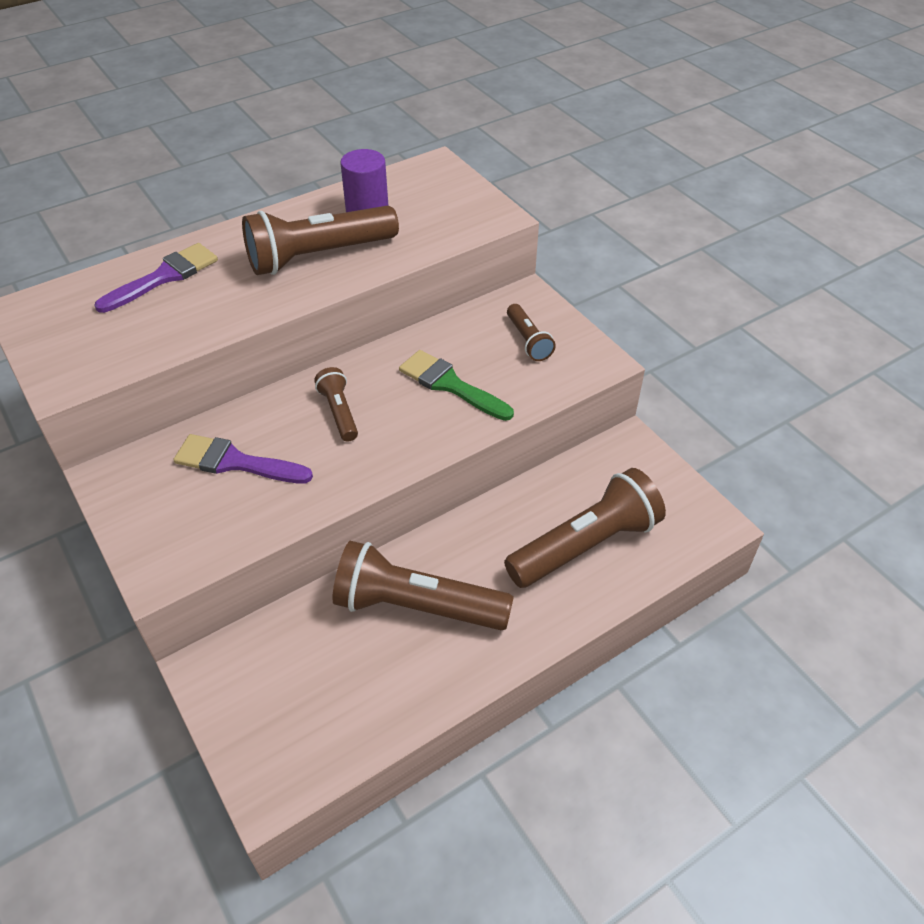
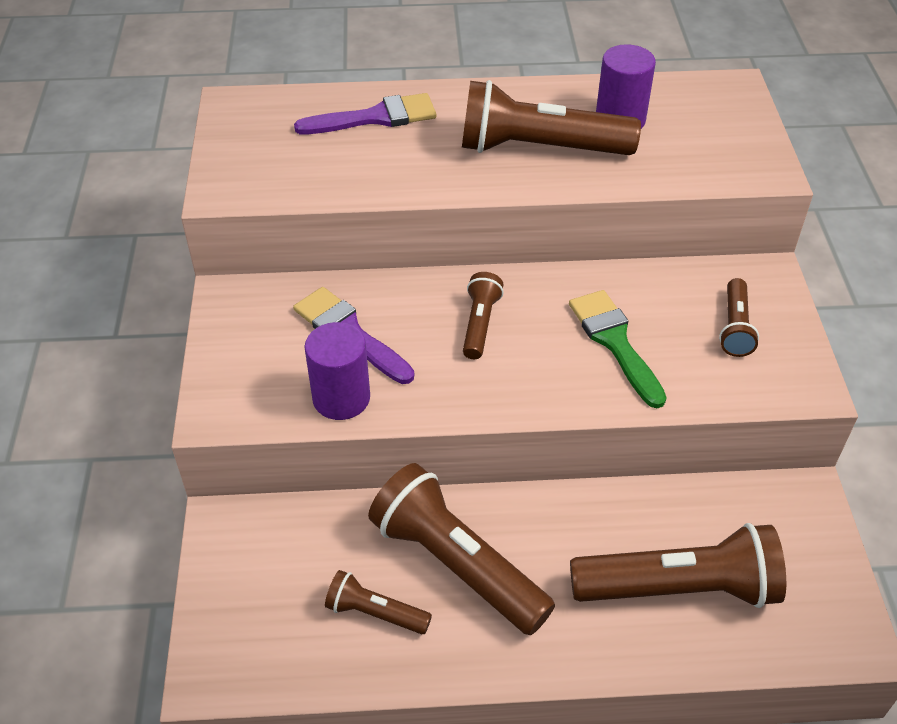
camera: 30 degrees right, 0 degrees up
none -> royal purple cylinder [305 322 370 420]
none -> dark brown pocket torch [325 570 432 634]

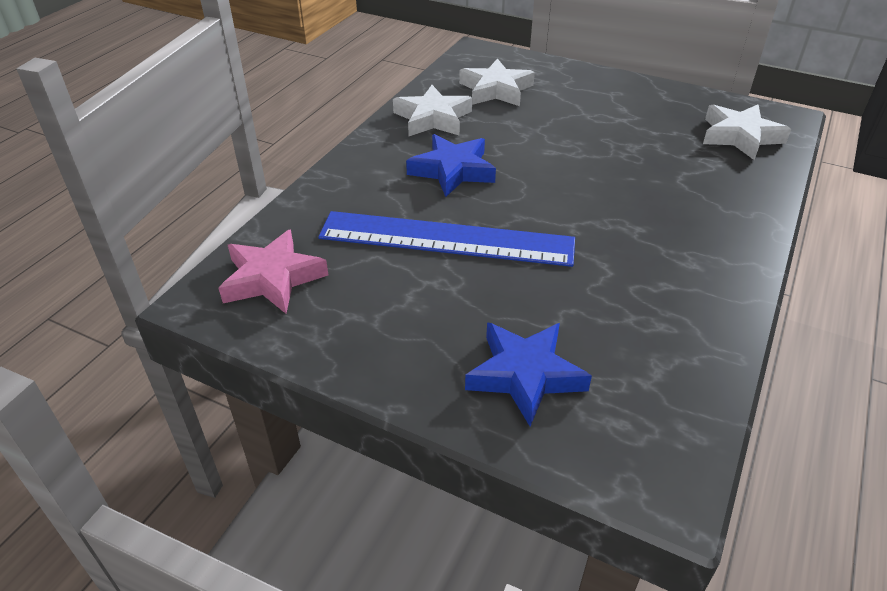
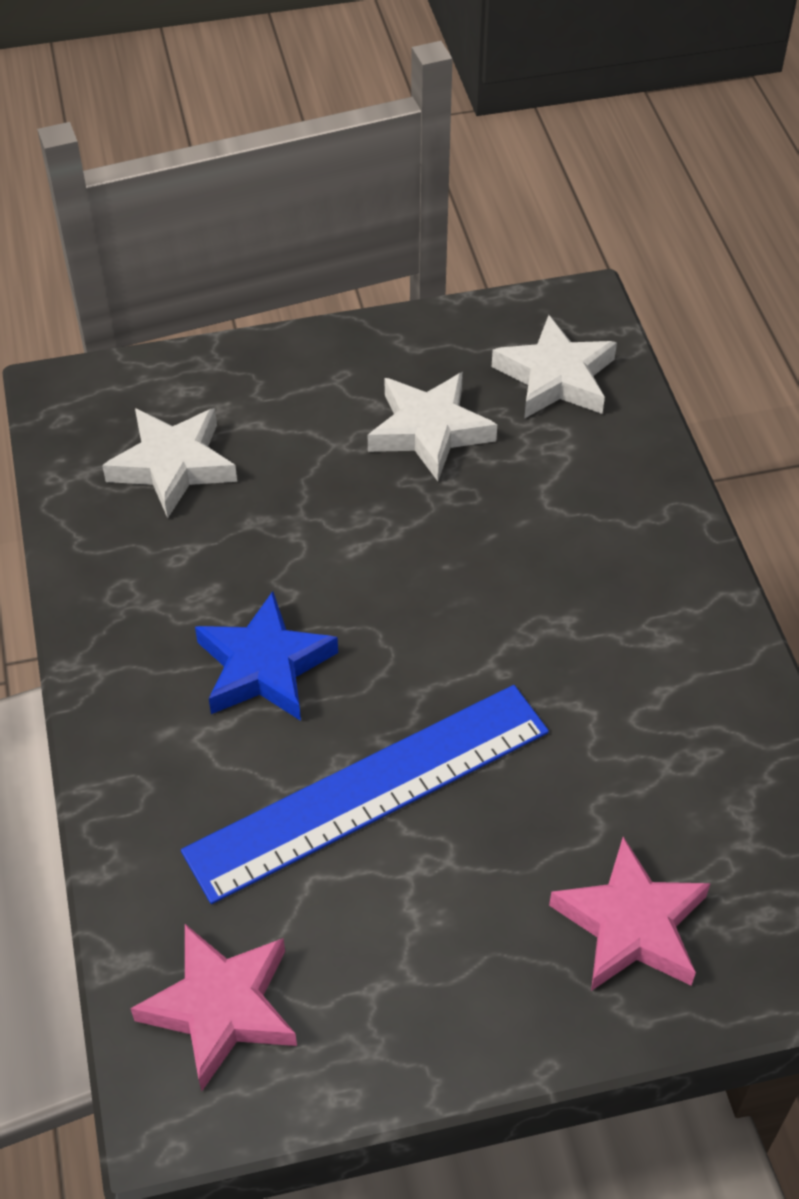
camera: 40 degrees left, 10 degrees up
pure white five-pointed star [393 85 472 136] -> pure white five-pointed star [368 372 497 481], relocated
blue five-pointed star [465 322 592 426] -> pink five-pointed star [549 837 711 991]

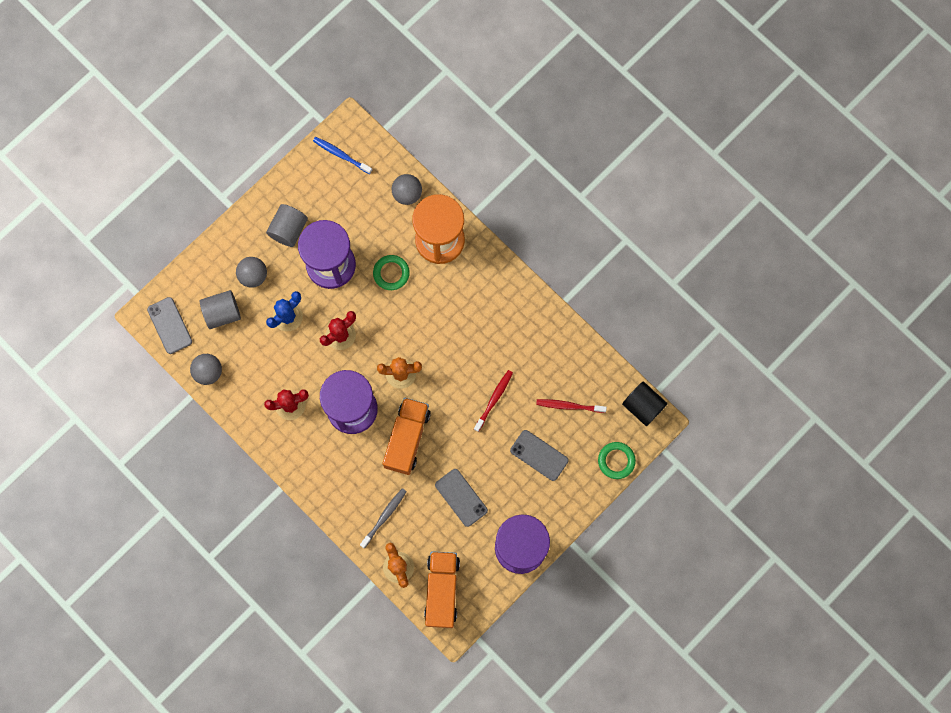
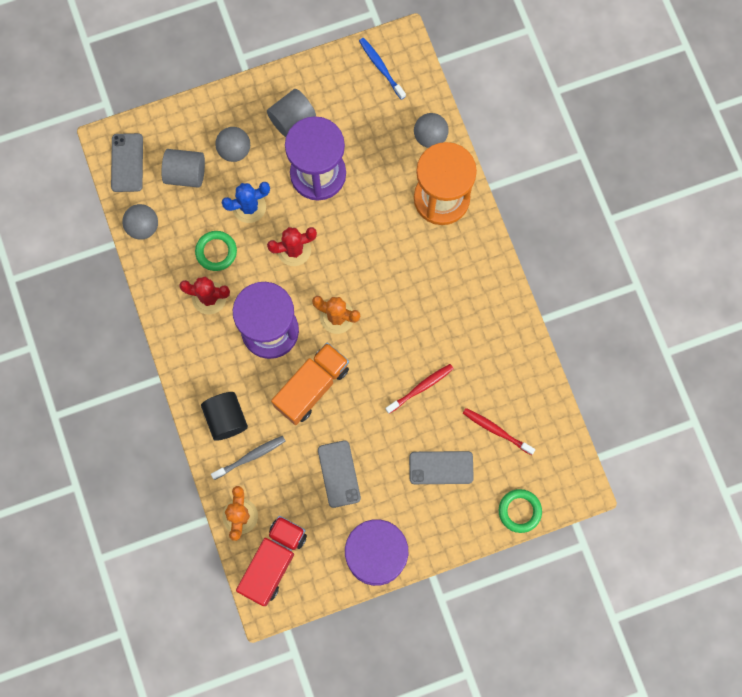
camera: 25 degrees right, 0 degrees up
emerald ring [373 255 410 290] -> emerald ring [195 231 237 271], relocated
orange-coloured truck [424 551 460 628] -> scarlet truck [236 516 307 606]
gray mobile phone [510 430 569 481] -> gray mobile phone [409 451 474 484], 60 degrees counterclockwise
black cylinder [622 382 667 426] -> black cylinder [201 392 248 441], relocated

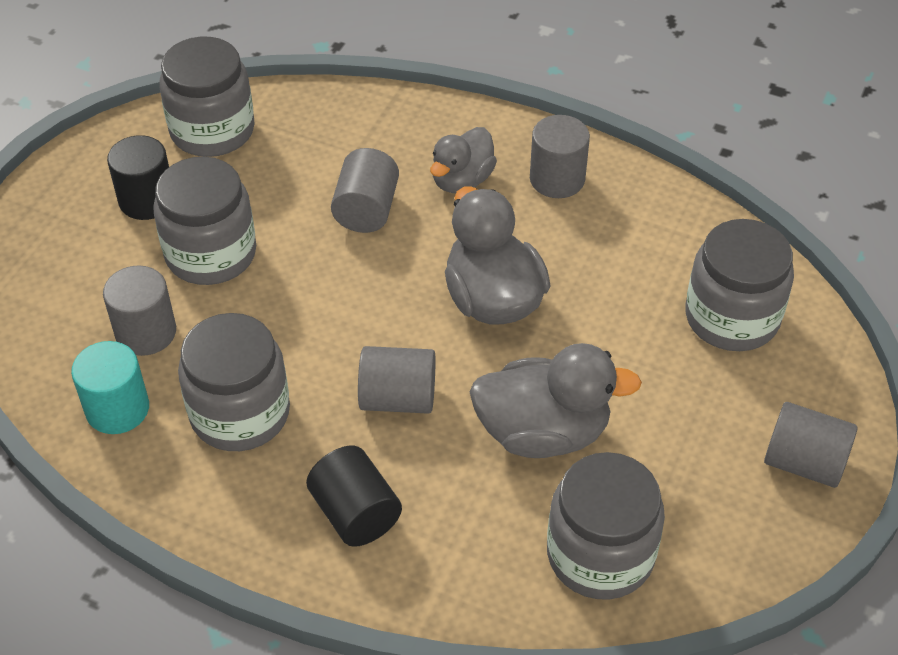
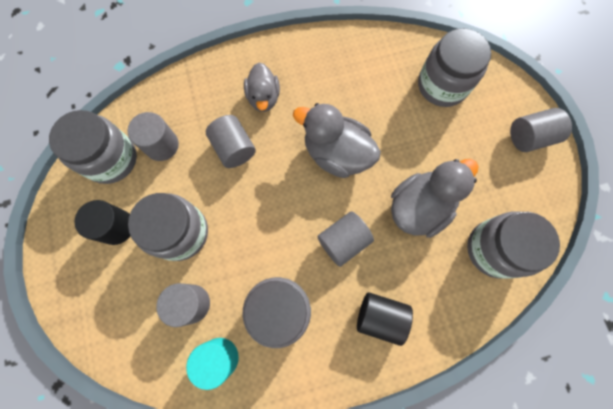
camera: 40 degrees left, 25 degrees up
gray cylinder [530 115 590 198] -> gray cylinder [128 112 179 161], relocated

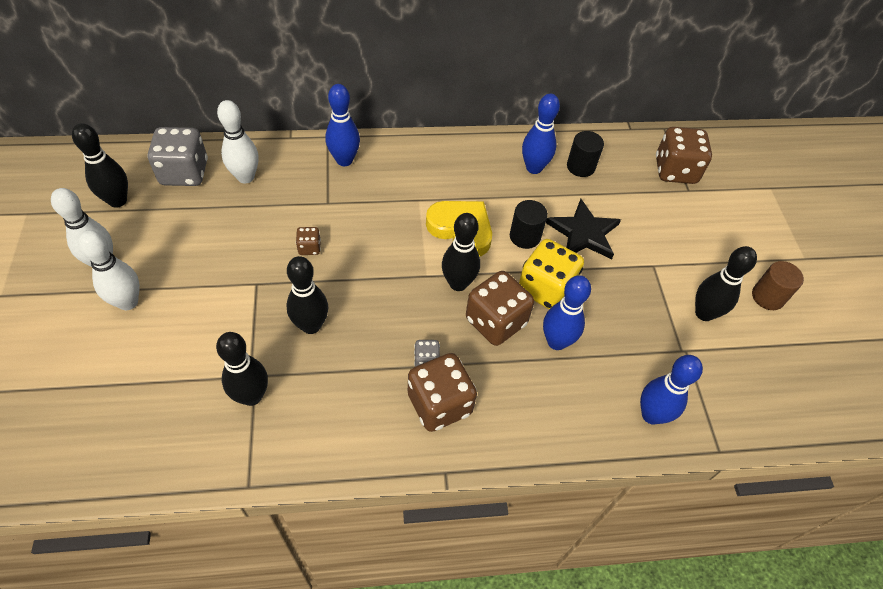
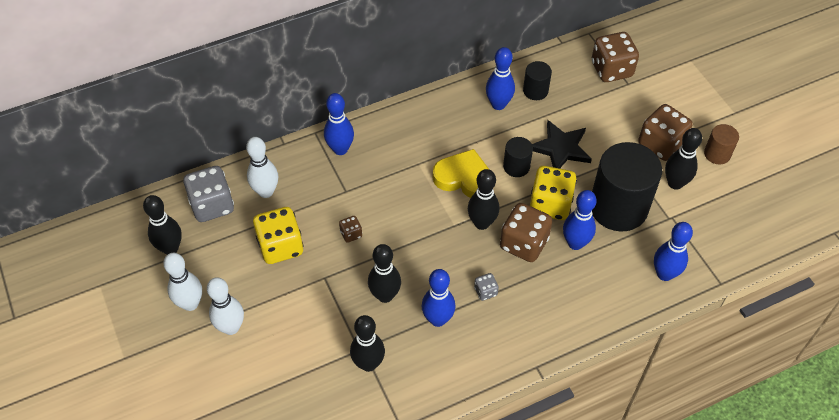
camera: 15 degrees left, 0 degrees up
dark brown dice [408 353 477 432] -> dark brown dice [638 104 693 161], relocated
none -> bright yellow dice [253 207 304 264]
none -> blue skittle [421 269 456 327]
none -> black cylinder [592 142 662 232]

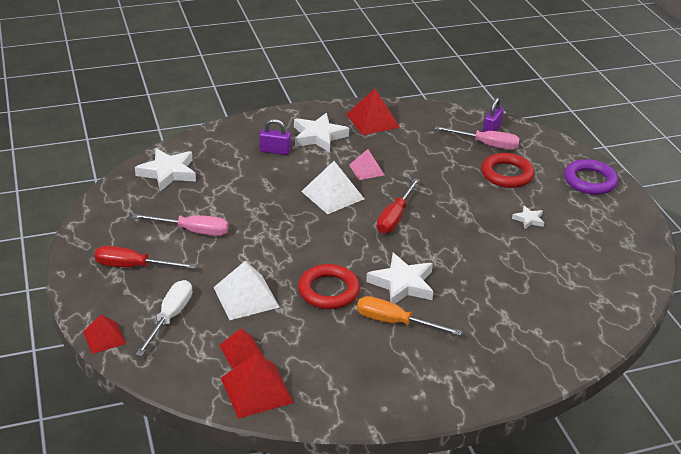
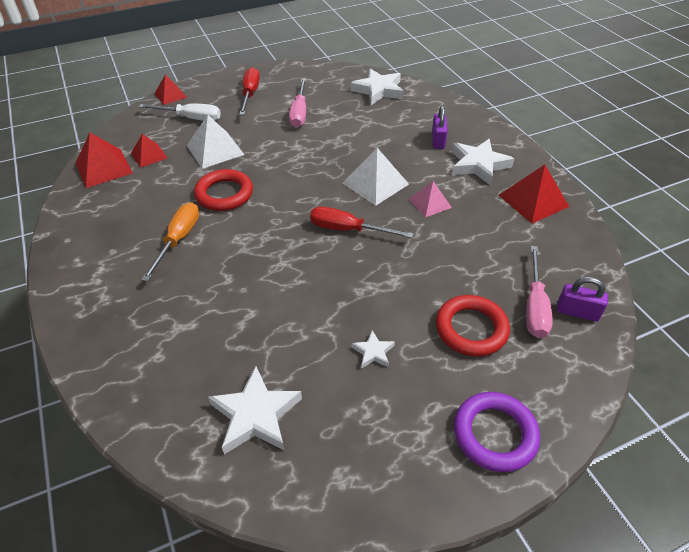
camera: 85 degrees right, 10 degrees up
pure white five-pointed star [366 253 434 304] -> pure white five-pointed star [208 366 302 455], relocated

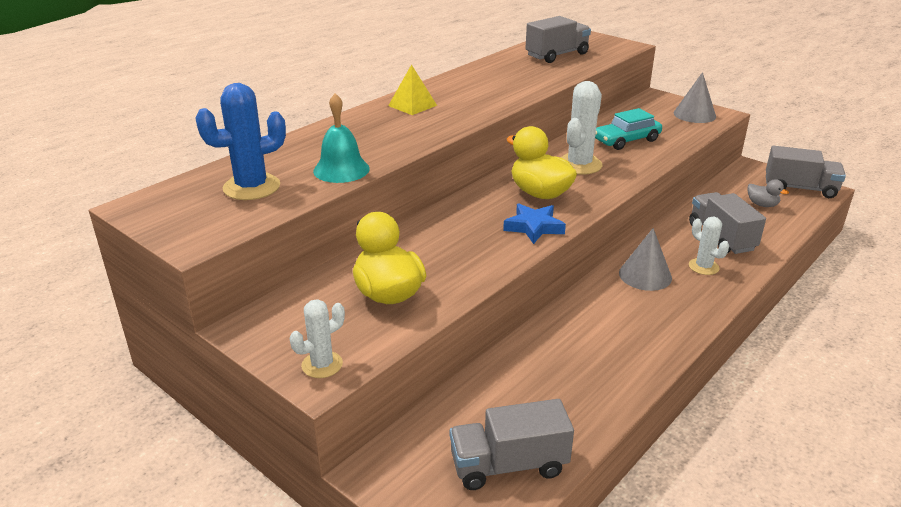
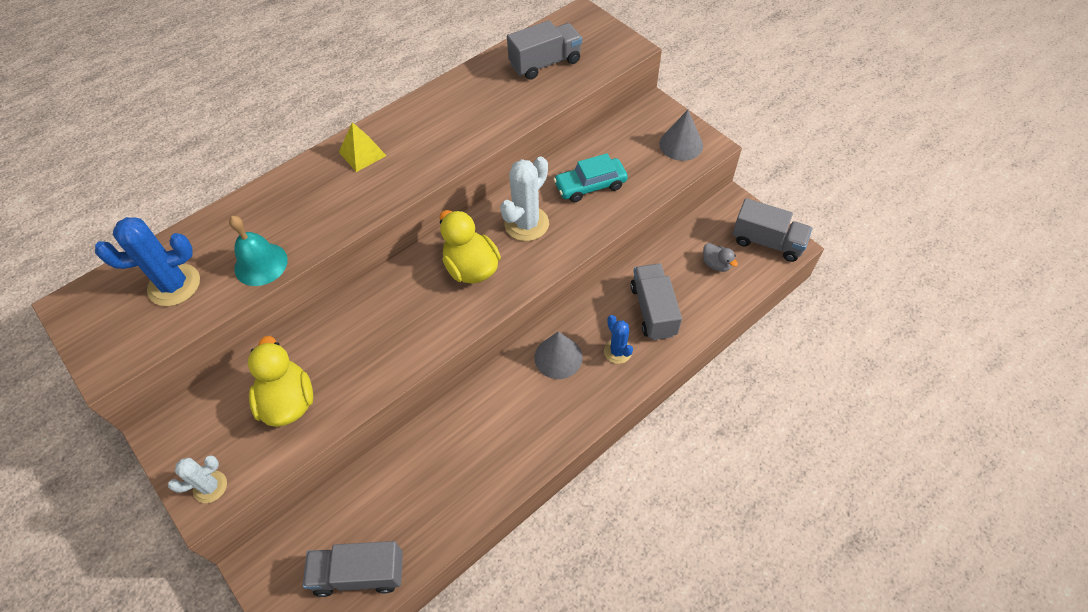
camera: 10 degrees right, 25 degrees up
blue five-pointed star [503 203 566 244] -> none
pure white saguaro cactus [689 217 729 275] -> blue saguaro cactus [604 315 633 364]

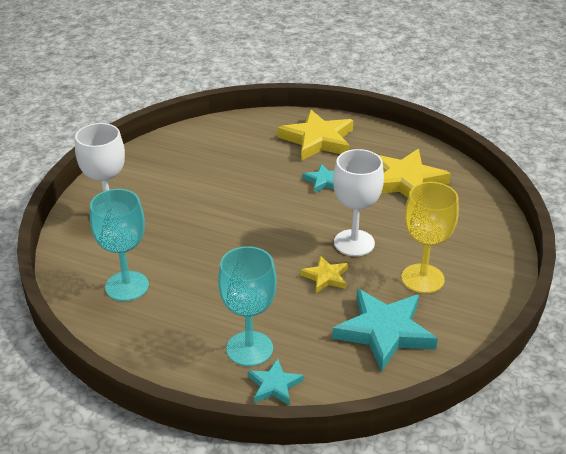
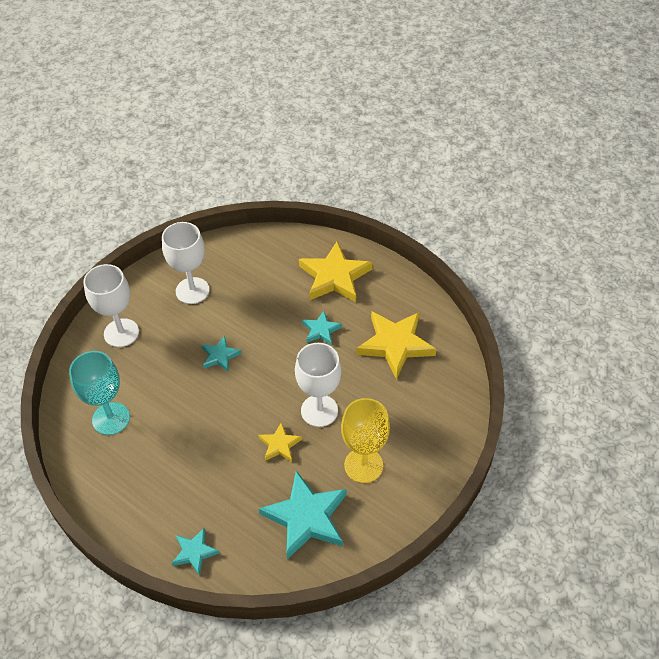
camera: 15 degrees right, 15 degrees up
teal chalice [218 246 277 366] -> none
none -> pure white chalice [162 222 209 304]
none -> teal five-pointed star [202 336 242 371]

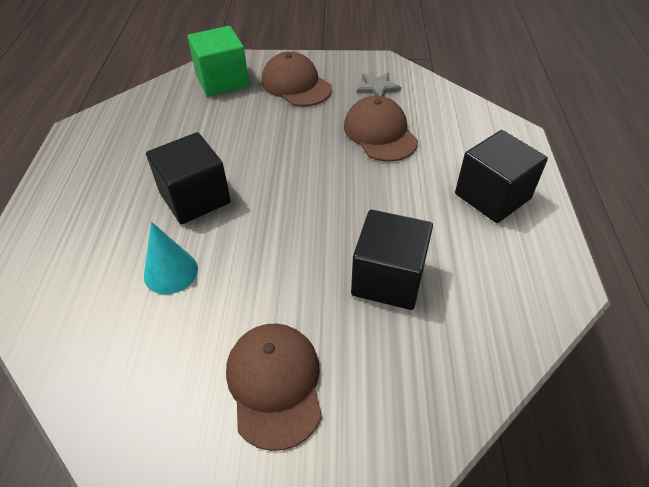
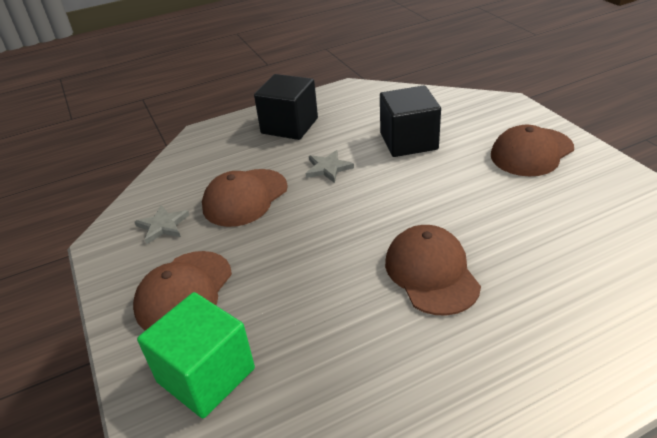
camera: 115 degrees left, 10 degrees down
teal solid cone [144 222 198 294] -> none
black cube [146 132 231 224] -> dark brown peaked cap [385 225 481 316]
none -> gray five-pointed star [306 150 354 183]

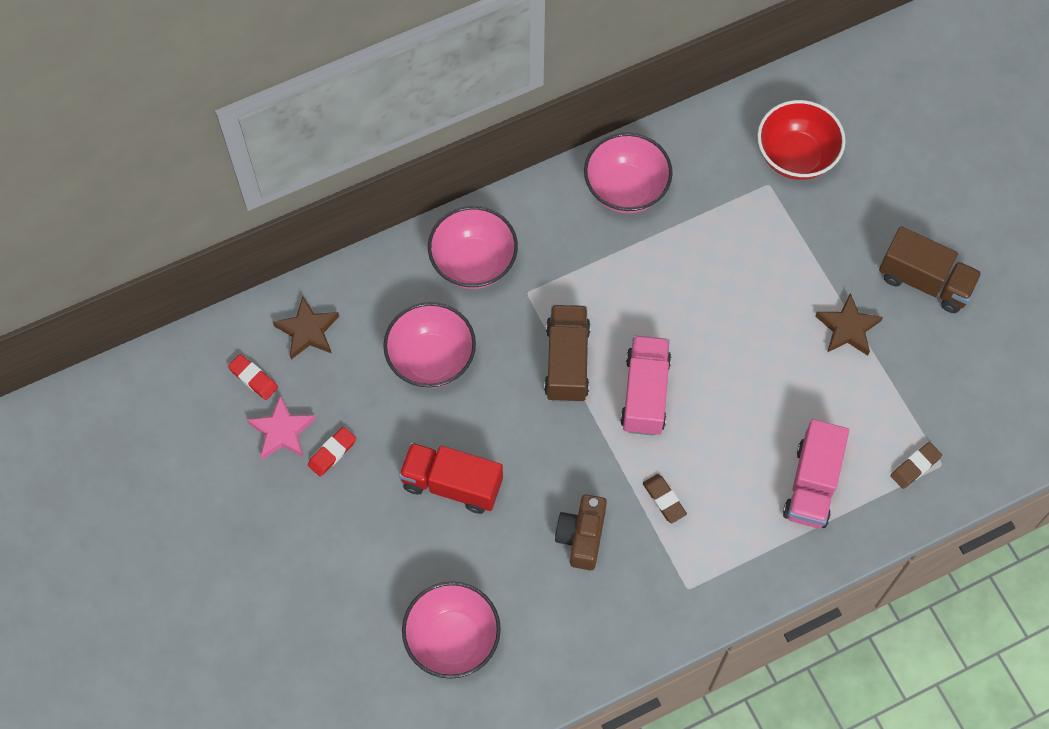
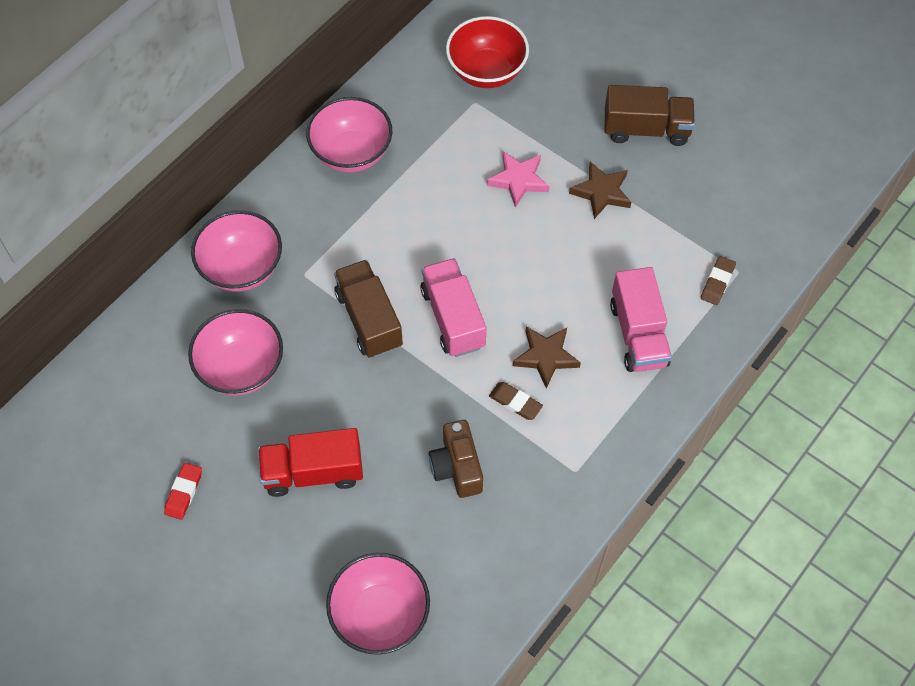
camera: 25 degrees left, 5 degrees down
scarlet gum eraser [228 354 278 400] -> none
pink five-pointed star [247 395 316 460] -> pink five-pointed star [487 151 549 208], relocated
dark brown five-pointed star [273 296 339 359] -> dark brown five-pointed star [513 327 581 389], relocated

